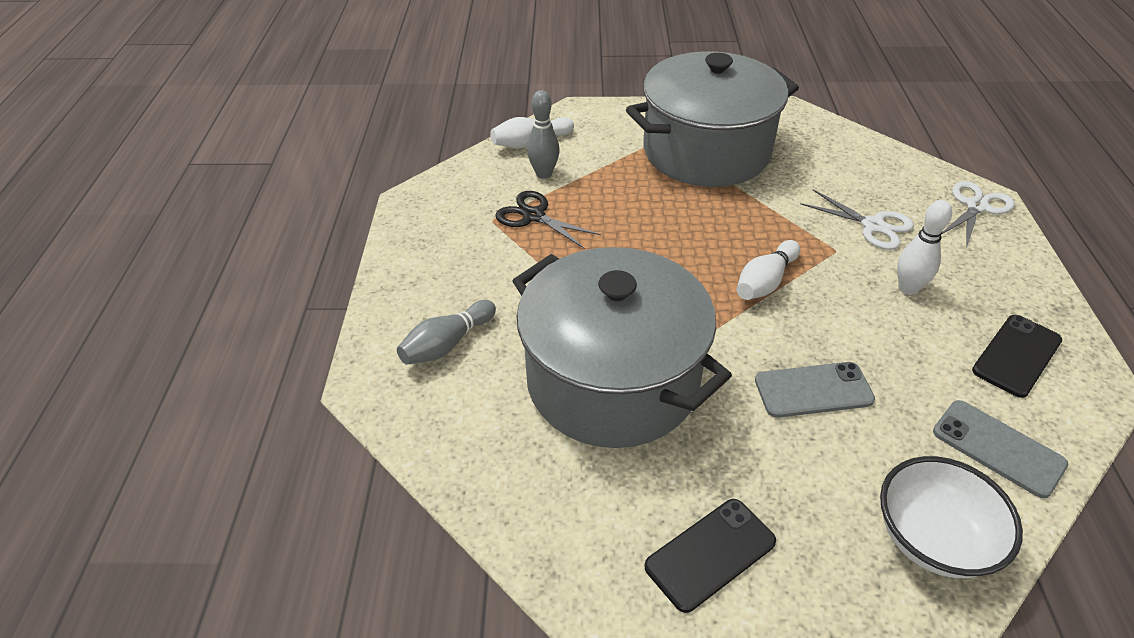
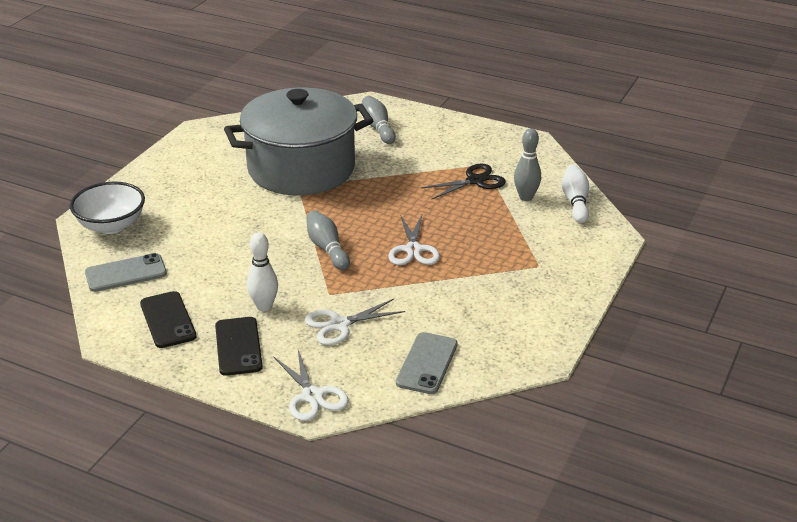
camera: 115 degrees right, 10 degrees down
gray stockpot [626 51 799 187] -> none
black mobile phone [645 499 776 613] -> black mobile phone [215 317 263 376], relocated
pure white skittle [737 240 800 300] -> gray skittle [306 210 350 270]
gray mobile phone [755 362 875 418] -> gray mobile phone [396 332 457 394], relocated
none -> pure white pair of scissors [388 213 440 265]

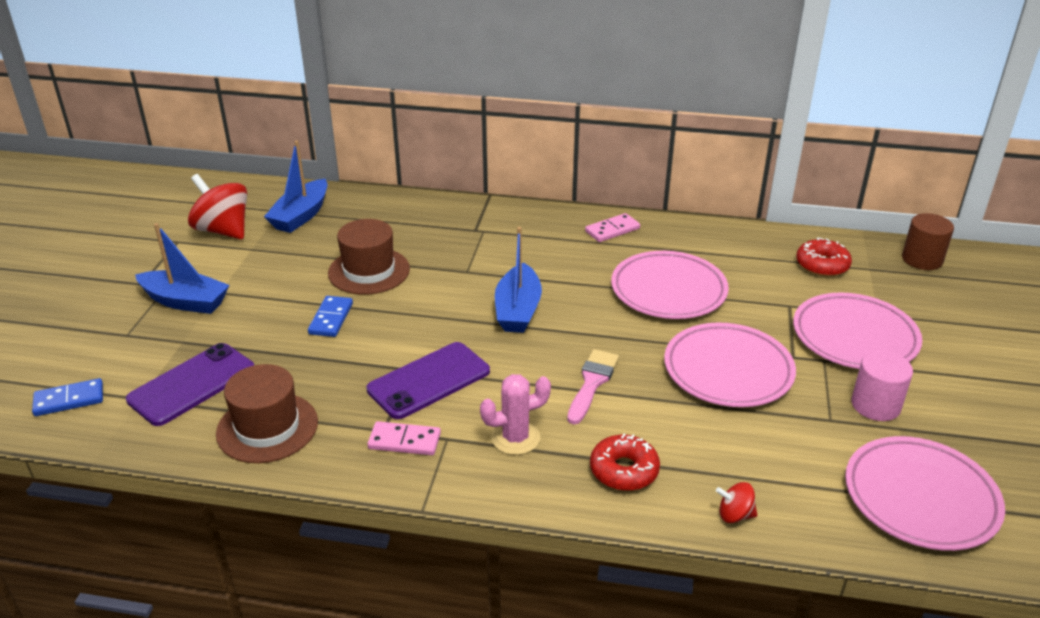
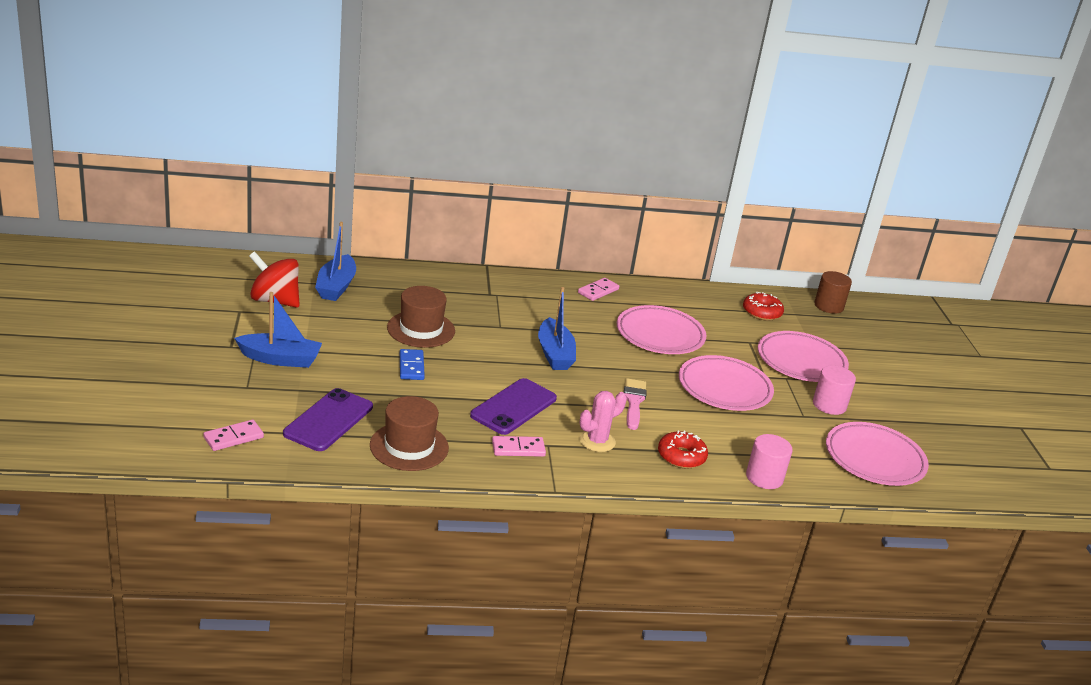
camera: 20 degrees left, 5 degrees down
blue domino tile [32 378 103 416] -> pink domino tile [203 420 264 451]
scarlet whirligig [716 482 758 523] -> pink cylinder [746 434 793 489]

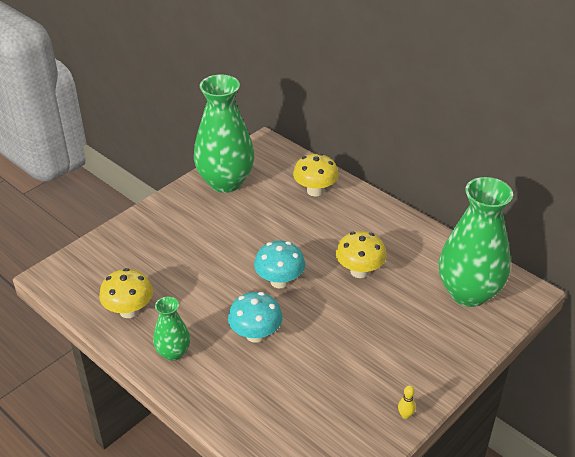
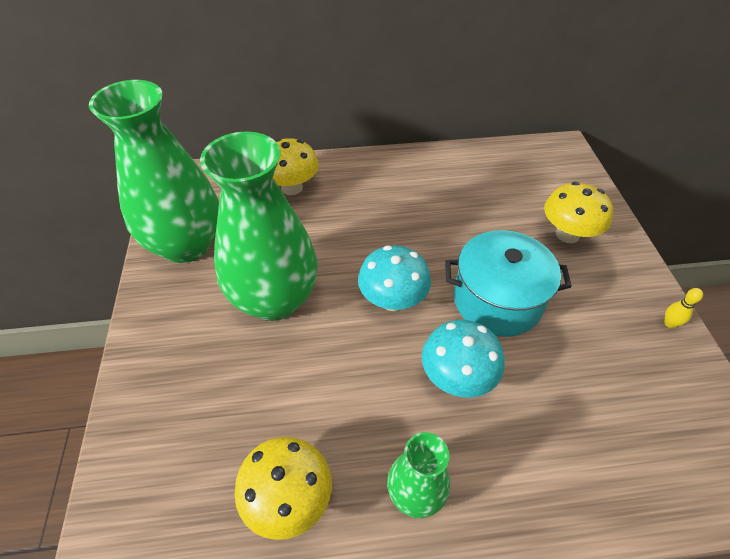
camera: 50 degrees left, 10 degrees up
bright yellow fungus [336 231 386 278] -> bright yellow fungus [544 182 613 243], relocated
emerald flower vase [439 177 513 307] -> emerald flower vase [200 131 318 321], relocated
none -> teal stockpot [445 230 572 337]

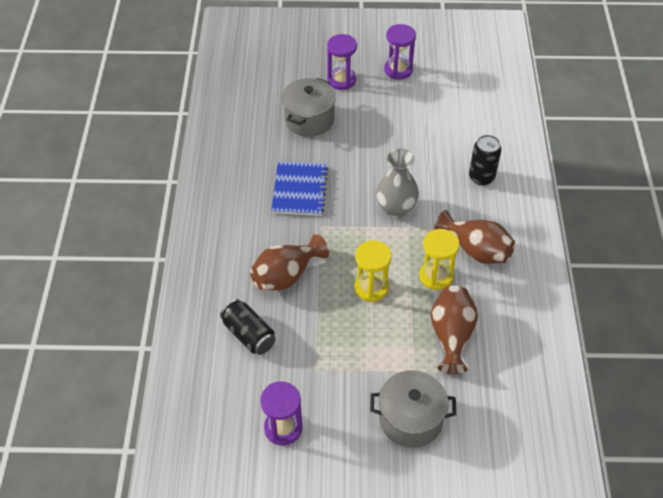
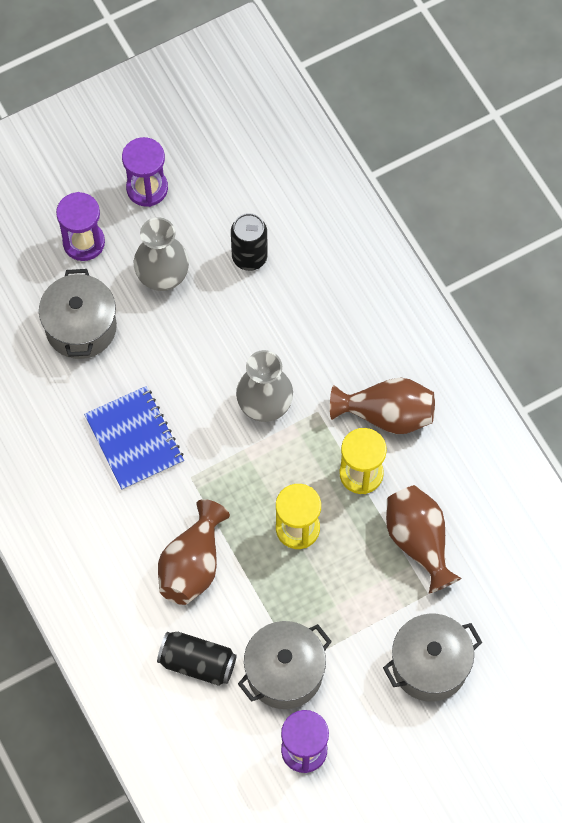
camera: 30 degrees left, 15 degrees up
black can [469 135 502 186] -> black can [231 213 268 271], relocated
none -> gray flower vase [134 217 189 291]
none -> gray stockpot [238 621 332 709]

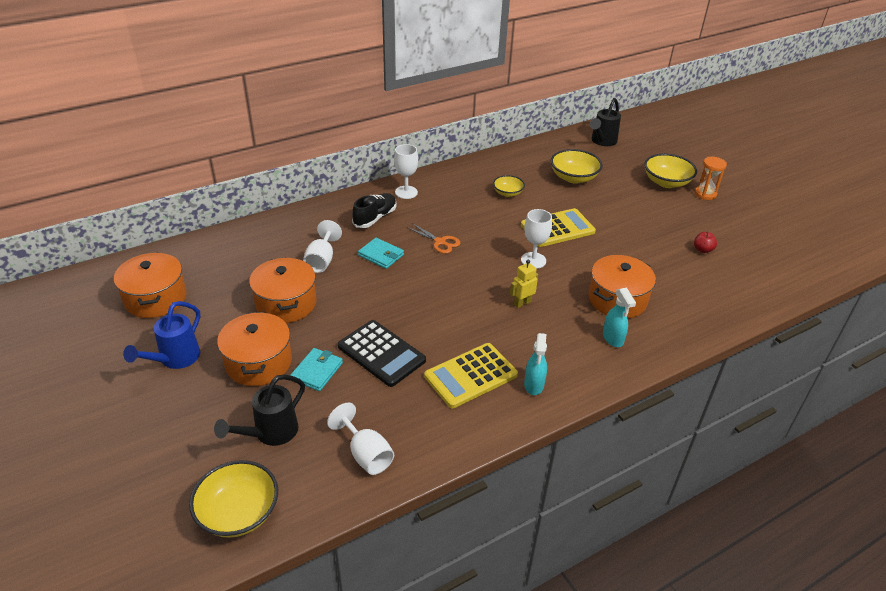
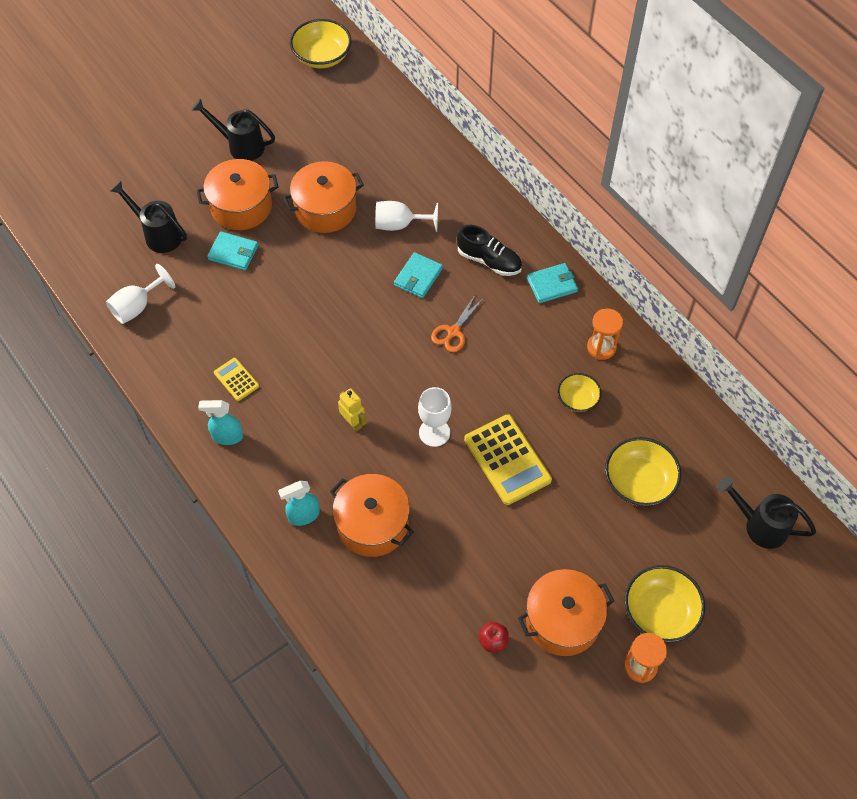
camera: 85 degrees right, 20 degrees up
orange-coloured stockpot [114 252 187 318] -> orange-coloured stockpot [518 569 614 656], relocated
blue watering pot [123 301 201 369] -> black watering pot [192 98 275 161]
bright yellow deep dish [189 460 278 538] -> bright yellow deep dish [290 19 351 68], relocated
black adding machine [338 320 426 387] -> none
pure white chalice [394 144 418 199] -> teal card wallet [527 263 578 303]
bright yellow adding machine [424 343 518 408] -> bright yellow adding machine [214 358 259 401], x0.52
none -> orange-coloured sand timer [587 308 623 360]

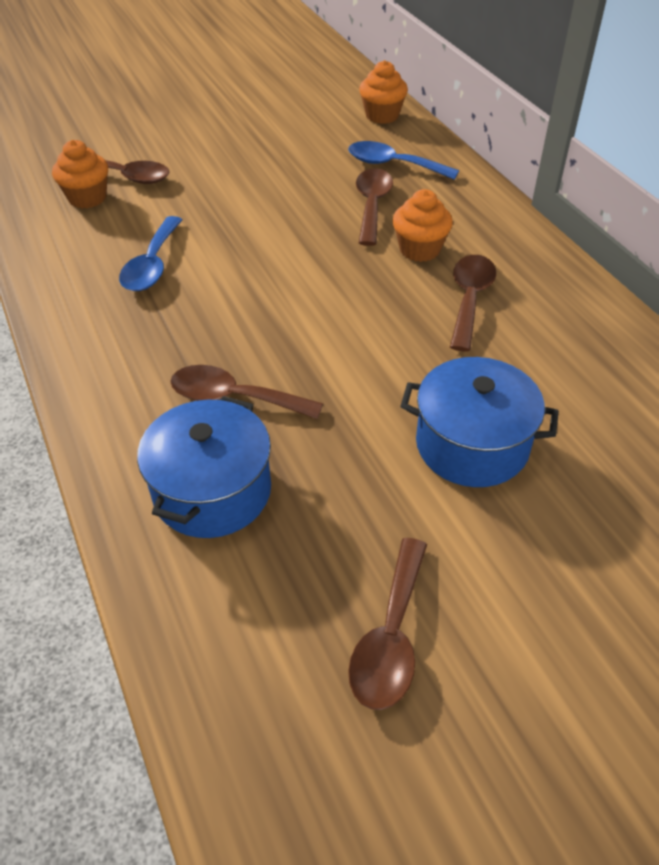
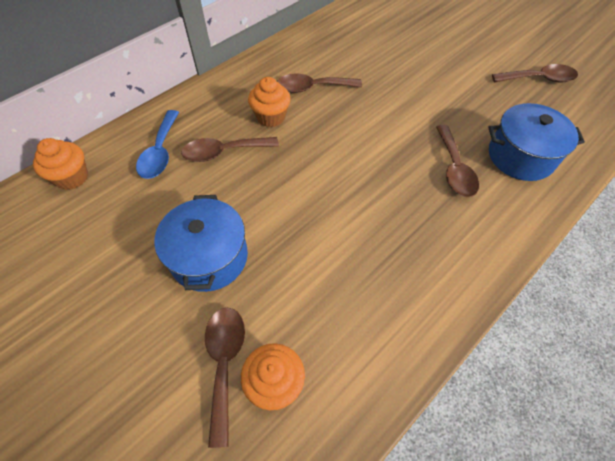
camera: 110 degrees left, 10 degrees up
blue tablespoon [119 216 182 291] -> none
blue stockpot [400 357 559 487] -> blue stockpot [154 195 248 292], relocated

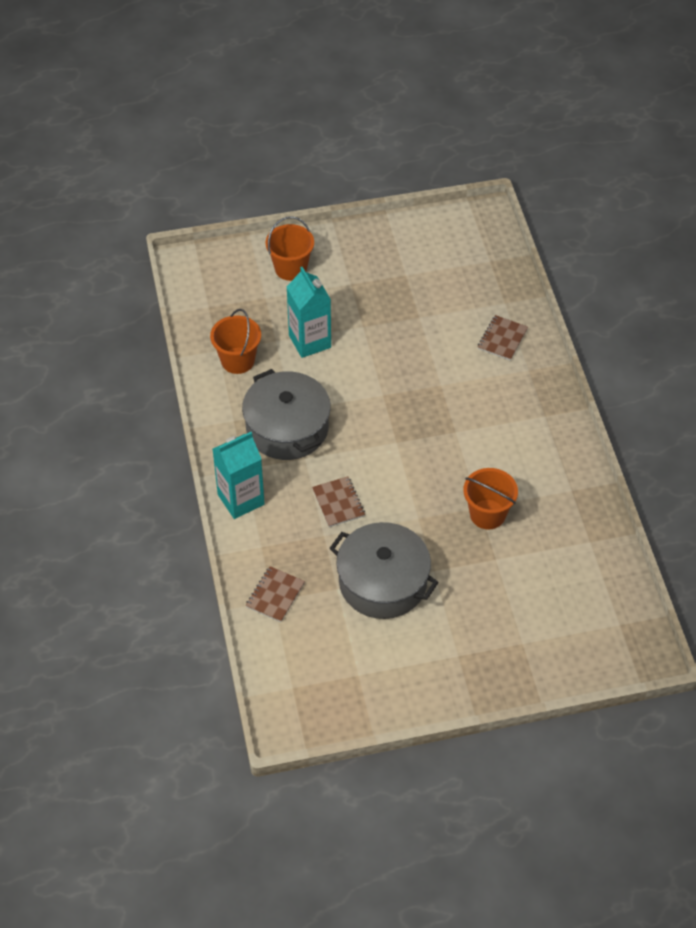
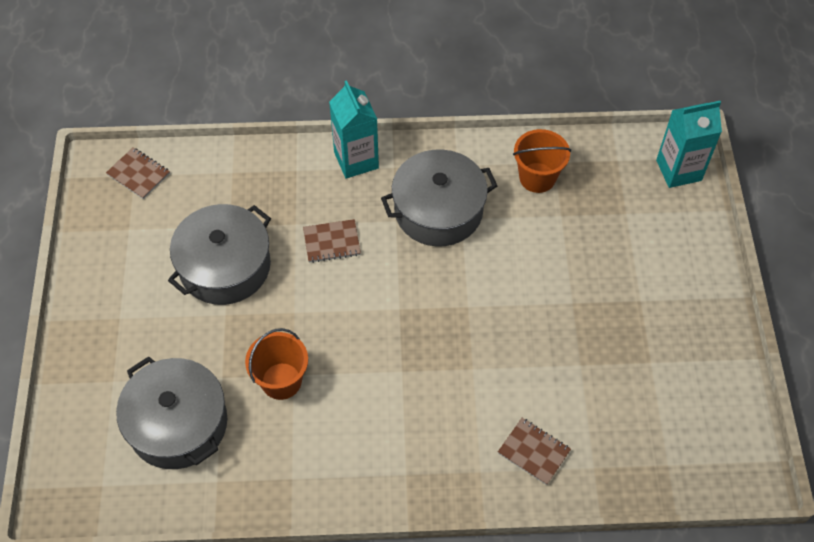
camera: 100 degrees right, 5 degrees up
dark brown exercise book [246 566 305 622] -> dark brown exercise book [106 148 170 199], relocated
orange-coloured bucket [265 216 314 281] -> none
teal juice carton [287 267 331 358] -> teal juice carton [656 101 722 188], relocated
none -> gray stockpot [116 356 227 469]

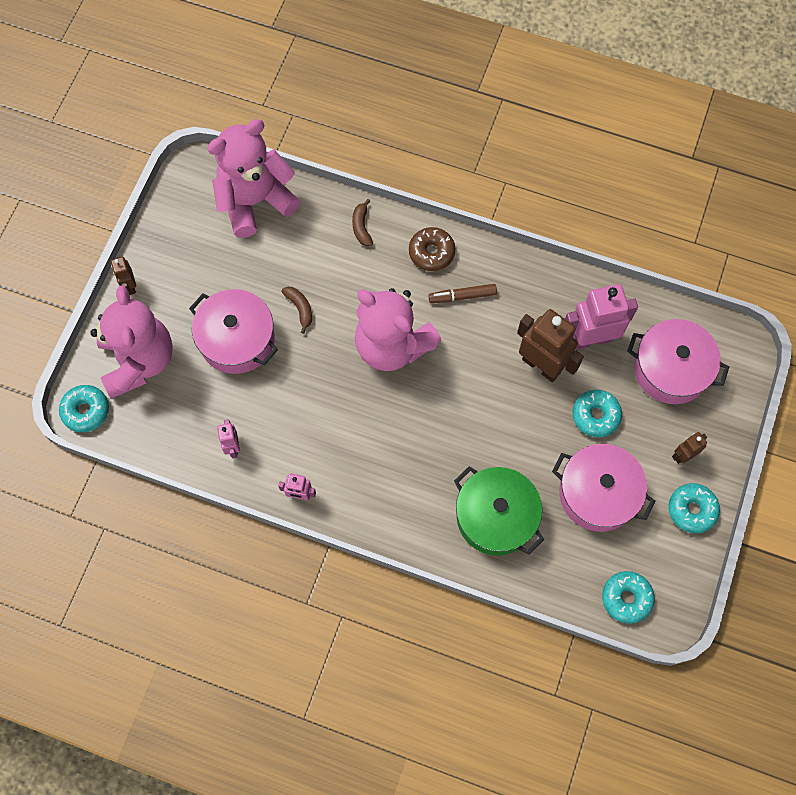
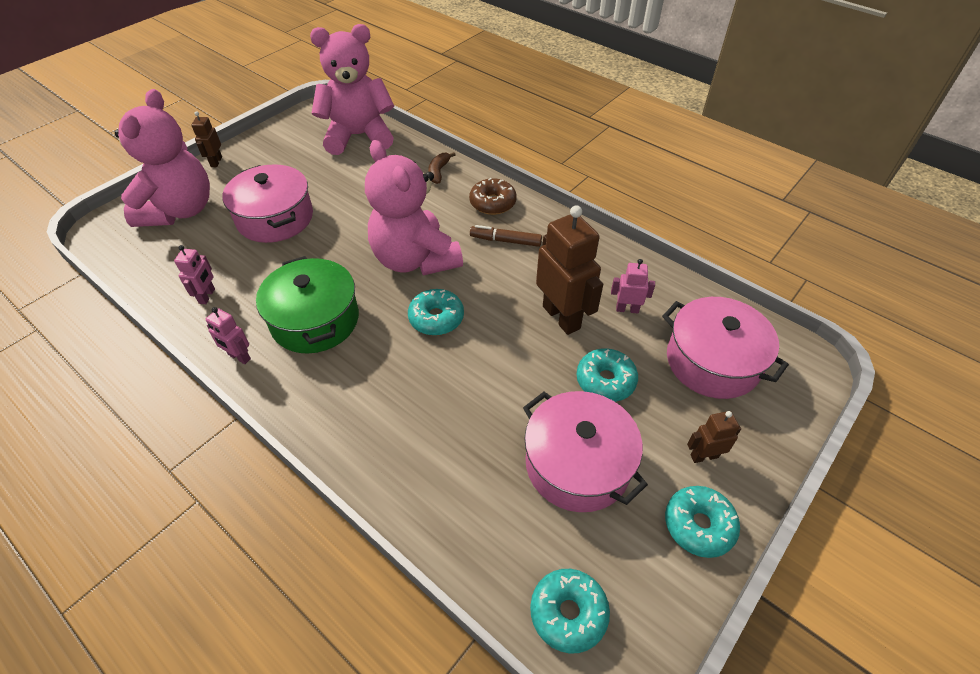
camera: 20 degrees right, 20 degrees down
teal glazed donut [59 385 109 432] -> teal glazed donut [408 289 464 336], relocated
dark brown banana fruit [281 287 312 334] -> none
emerald stockpot [454 466 544 556] -> emerald stockpot [256 256 359 353], relocated
pink robot figure [565 284 638 350] -> pink robot figure [611 259 655 314], x0.50

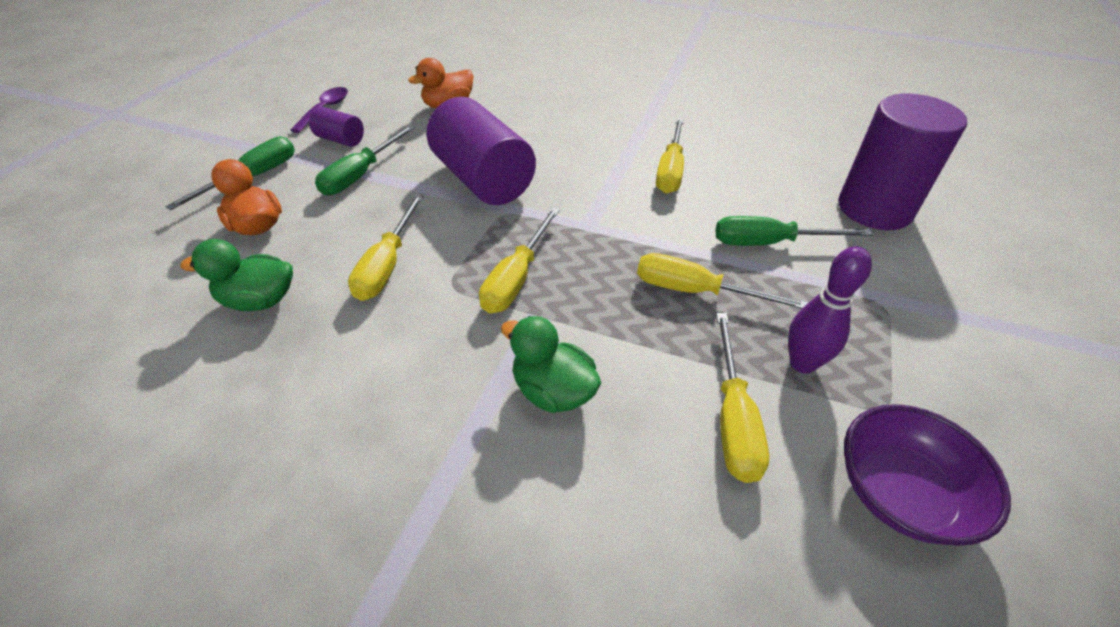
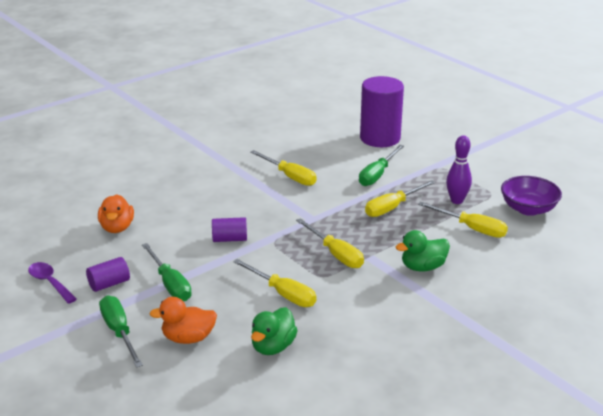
camera: 60 degrees left, 15 degrees down
royal purple cylinder [427 97 536 205] -> royal purple cylinder [212 217 247 242], x0.48

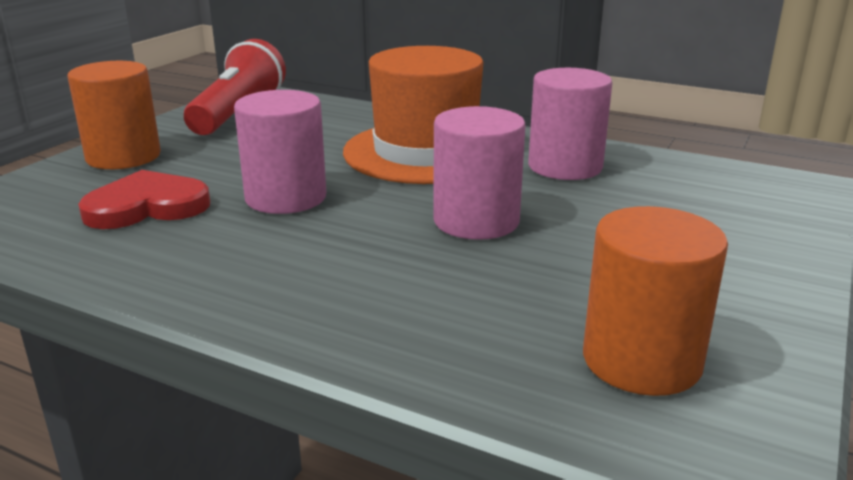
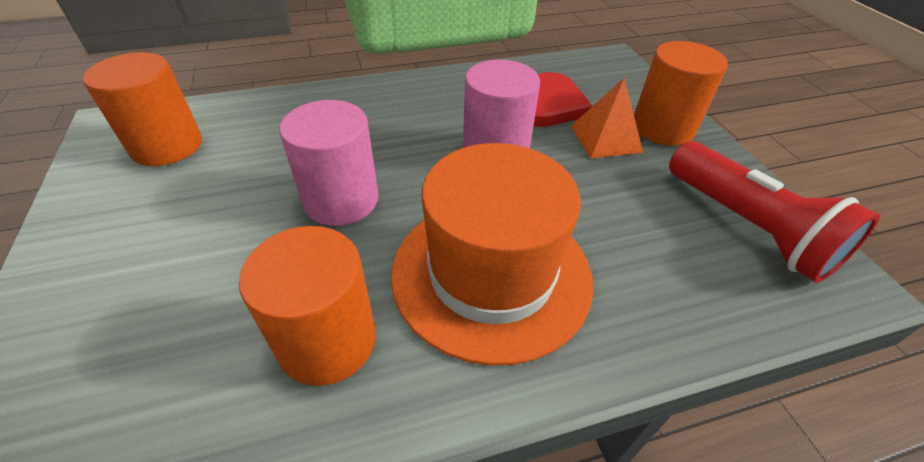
camera: 135 degrees right, 20 degrees up
pink cylinder [528 68 612 180] -> orange-coloured cylinder [239 226 376 386]
none -> orange-coloured pyramid shape [571 77 643 158]

